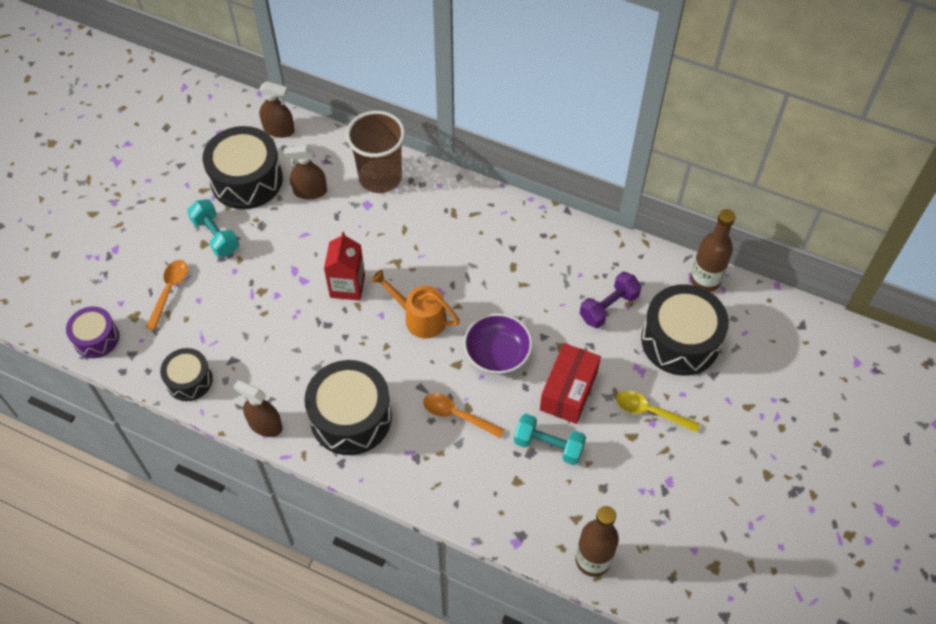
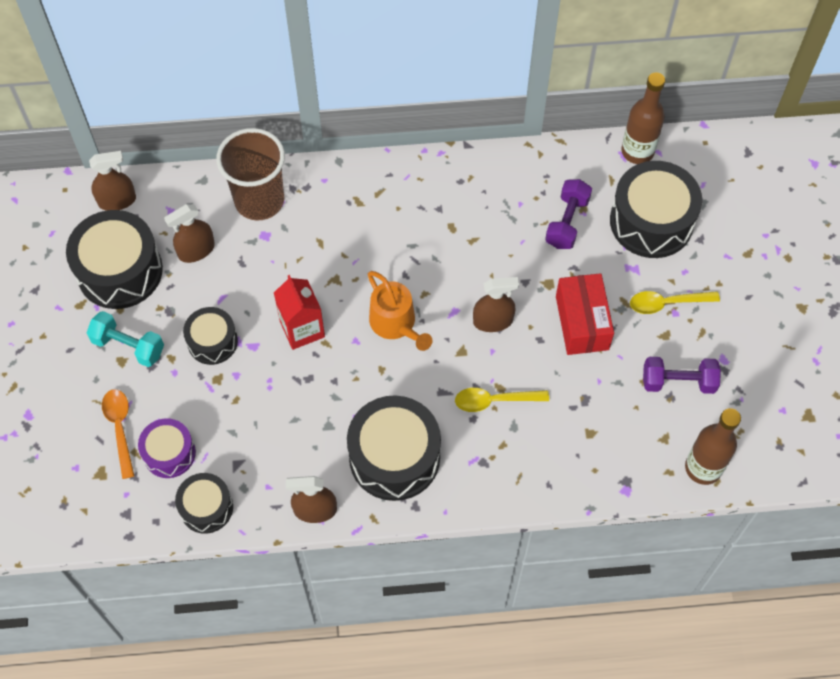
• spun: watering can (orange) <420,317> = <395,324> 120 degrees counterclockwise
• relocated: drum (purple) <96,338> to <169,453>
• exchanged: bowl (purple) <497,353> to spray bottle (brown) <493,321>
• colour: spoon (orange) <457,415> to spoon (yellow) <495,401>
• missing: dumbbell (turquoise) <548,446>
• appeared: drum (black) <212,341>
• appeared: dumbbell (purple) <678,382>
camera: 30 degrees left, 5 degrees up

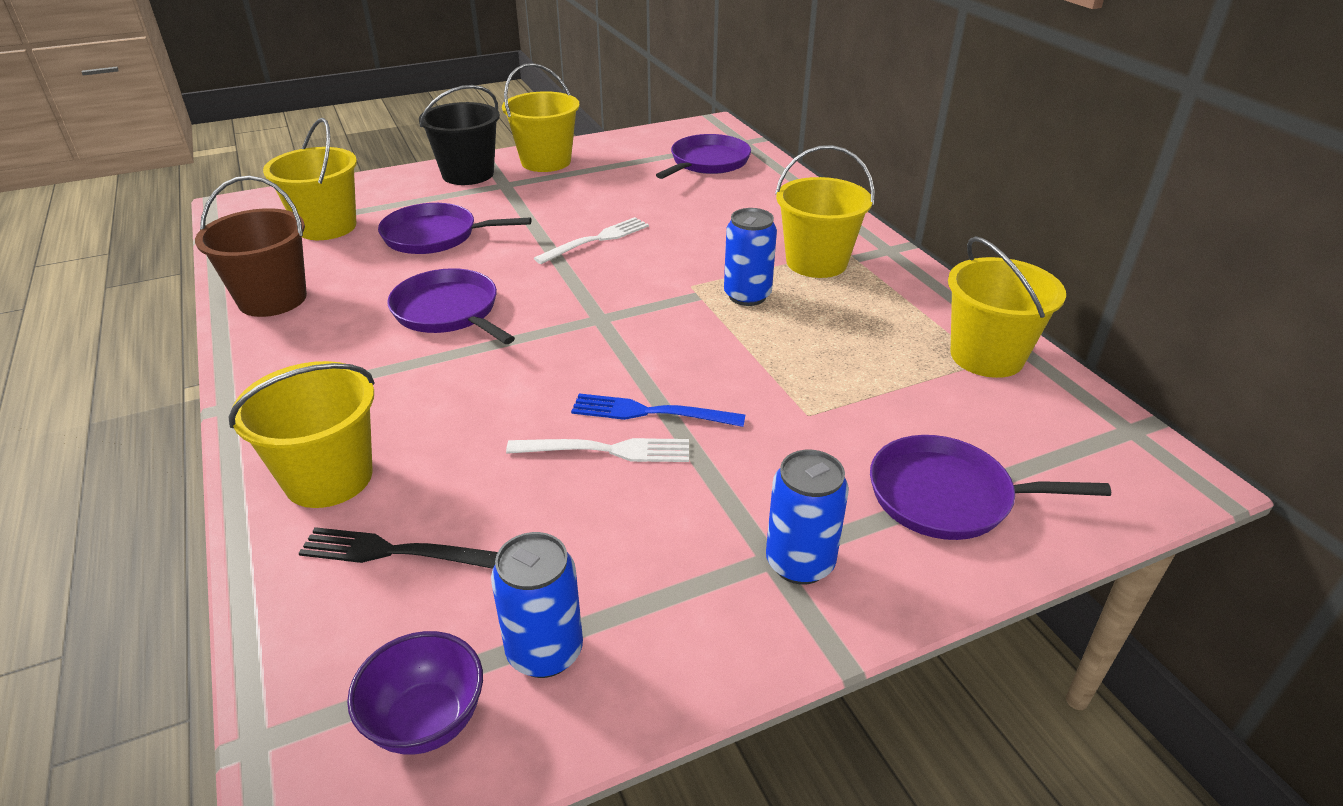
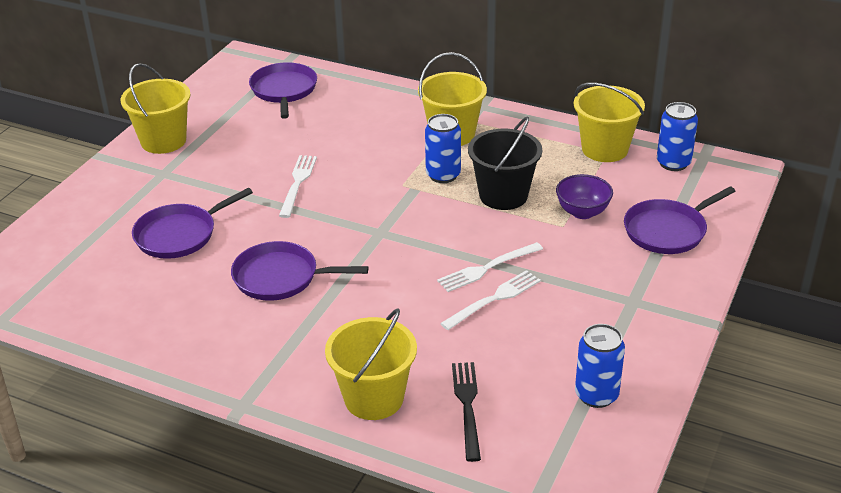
• relocated: bucket (black) <468,174> to <503,195>
• missing: bucket (yellow) <327,227>
• missing: bucket (brown) <272,299>
• colour: fork (blue) <649,412> to fork (white) <486,269>
• relocated: can (blue) <800,563> to <673,163>
• spun: fork (black) <393,552> = <467,405> 120 degrees clockwise
• relocated: bowl (purple) <426,720> to <582,212>
camera: 40 degrees left, 0 degrees up

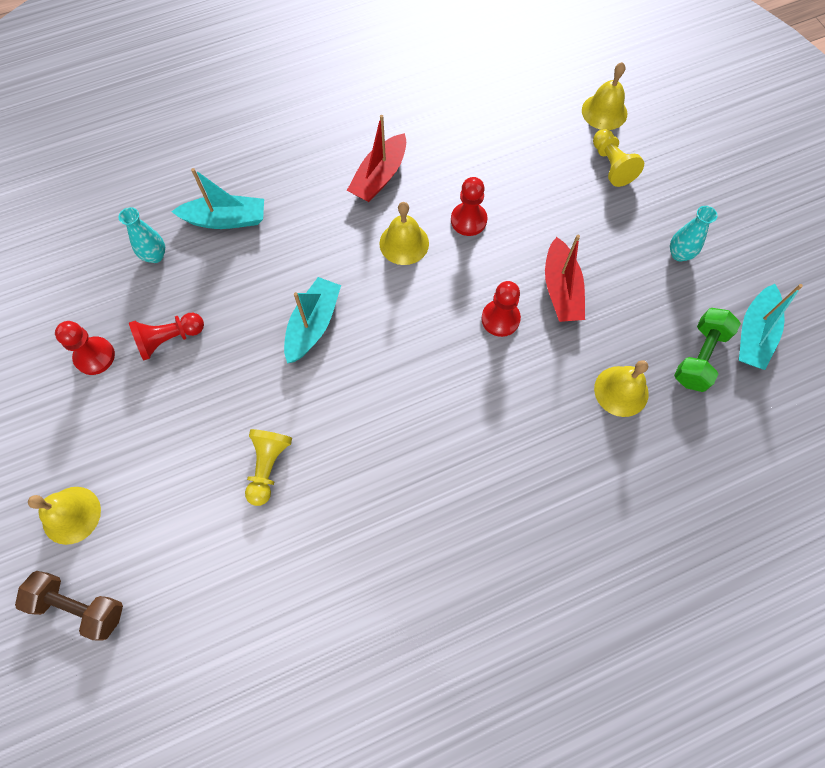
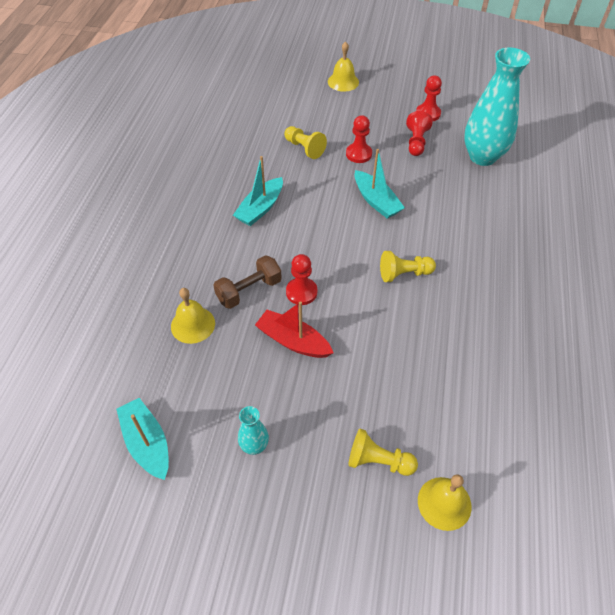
• missing: boat (red) <379,177>
• relocated: boat (turquoise) <226,219> to <260,208>
• relocated: pawn (red) <468,220> to <358,154>
• exchanged: bell (yellow) <404,243> to pawn (yellow) <404,274>
• size: vase (turquoise) <155,256> = <482,157> x2.24
• missing: dumbbell (green) <699,357>
• relocated: dumbbell (brown) <79,606> to <249,290>
camera: 125 degrees right, 15 degrees down

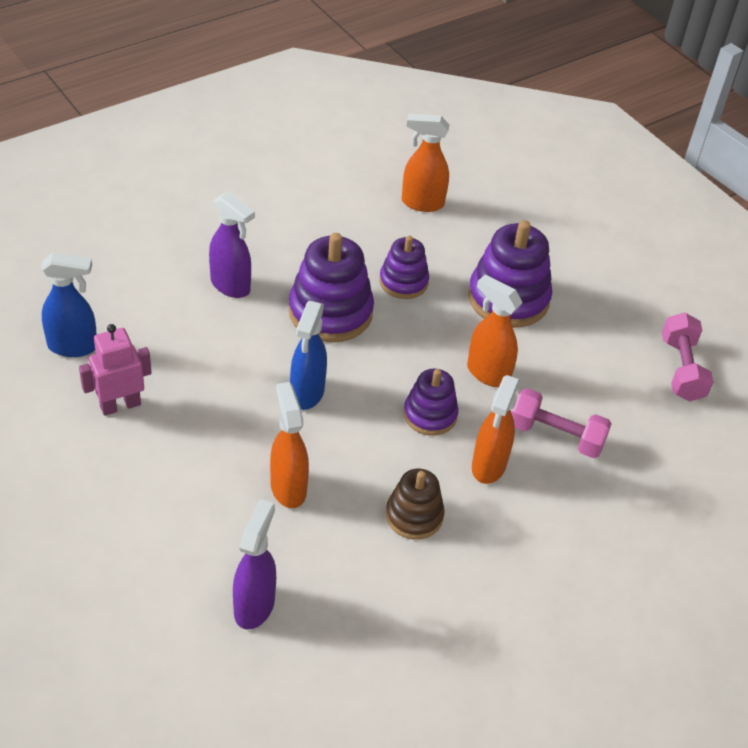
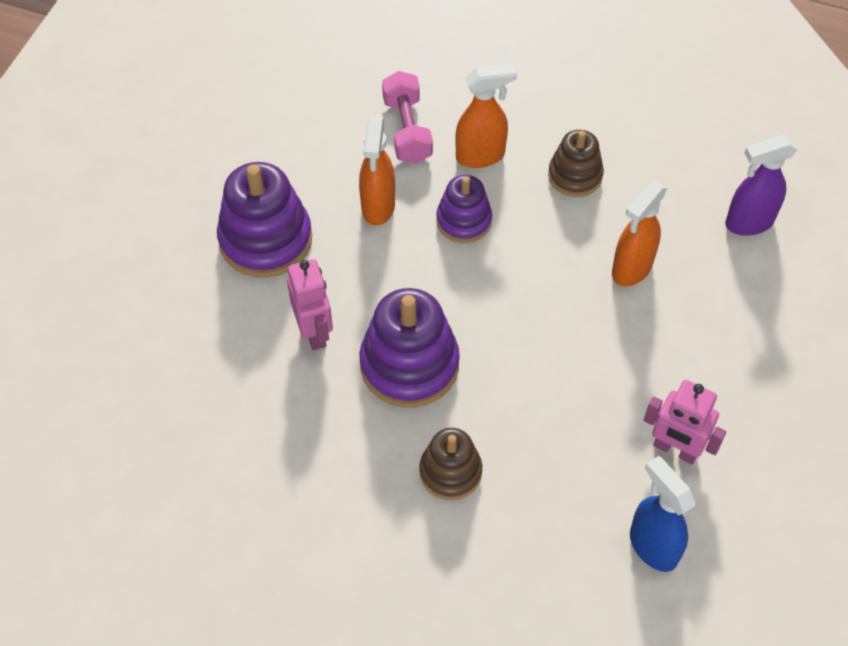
• missing: spray bottle (orange) <421,203>
• exchanged: spray bottle (purple) <231,286> to stacking toy (brown) <450,472>
• exchanged: stacking toy (purple) <403,282> to robot (pink) <314,332>
• missing: spray bottle (blue) <307,393>
• missing: dumbbell (pink) <681,369>
camera: 120 degrees left, 10 degrees up

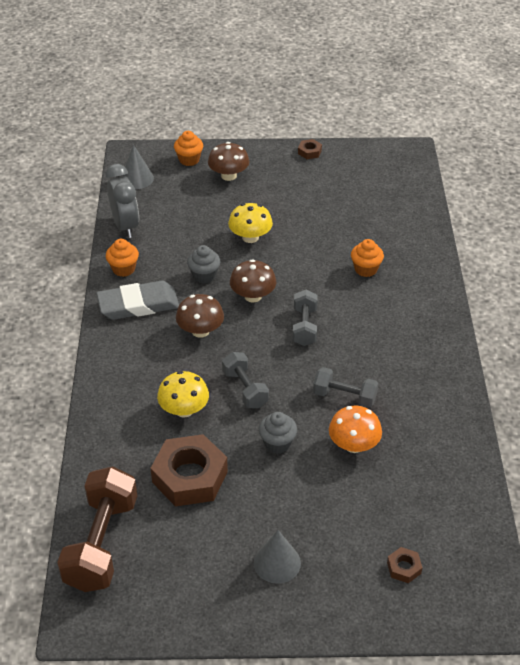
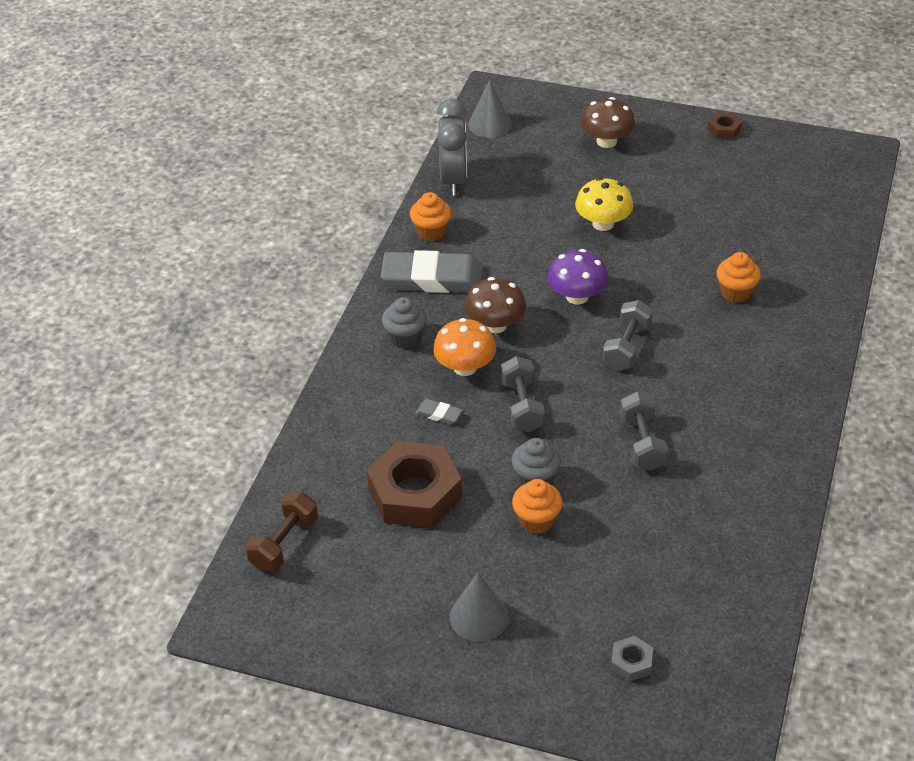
• relocated: cupcake (orange) <189,160> to <537,520>
• relocated: cupcake (grey) <204,276> to <405,338>
• colour: mushroom (brown) <253,296> to mushroom (purple) <577,296>
• spun: dumbbell (grey) <344,396> = <642,443> 45 degrees clockwise
• exchanged: mushroom (yellow) <184,410> to eraser (grey) <438,414>
• relocated: mushroom (orange) <354,445> to <465,367>
• size: dumbbell (brown) <101,543> = <284,543> x0.58
• colour: nut (brown) <404,567> to nut (grey) <631,662>
camera: 20 degrees right, 0 degrees up

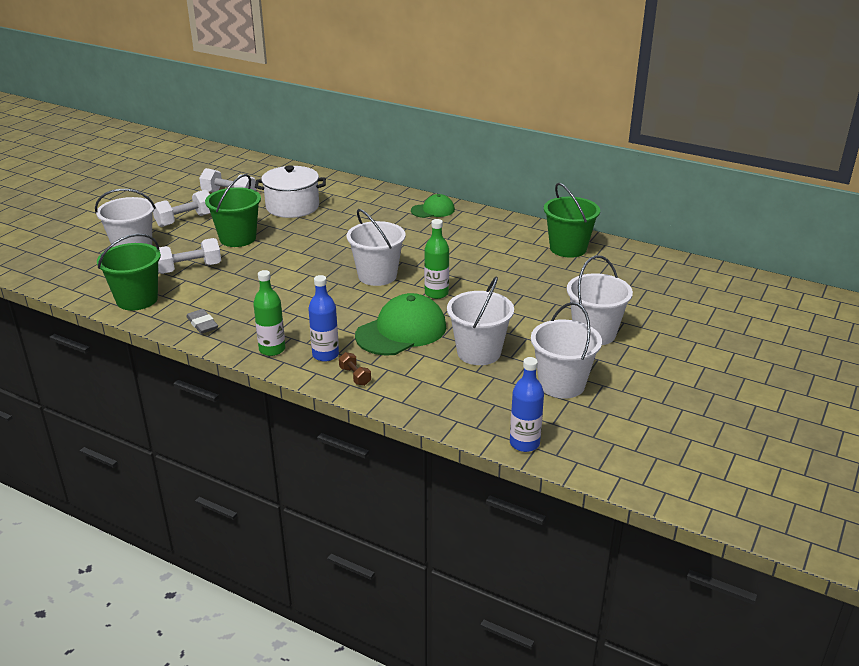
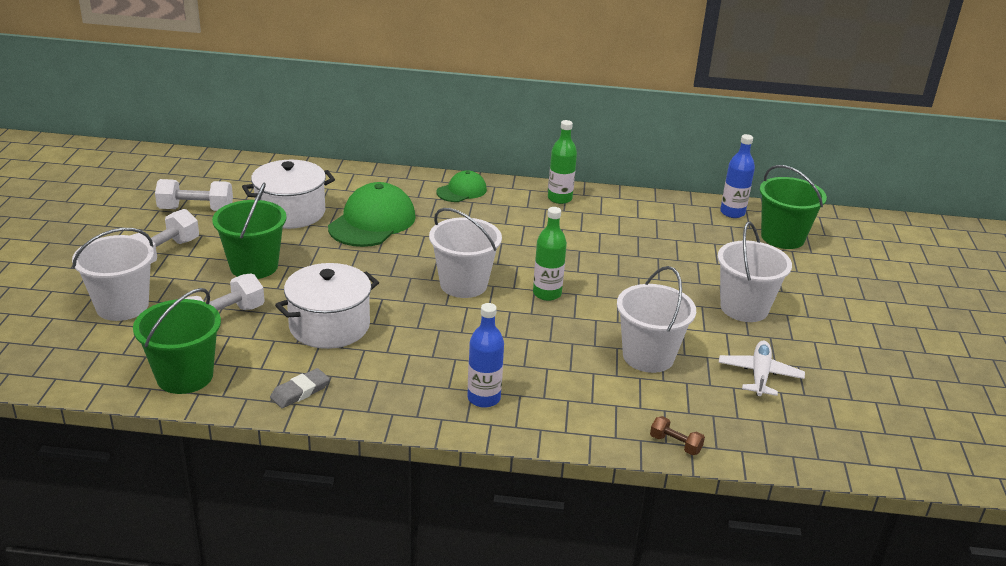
• relocated: bucket (green) <568,248> to <782,237>
• relocated: bottle (green) <272,349> to <559,198>
• relocated: cap (green) <401,331> to <372,222>
• exchanged: bucket (white) <561,384> to plane (white) <759,375>
• spun: eraser (grey) <202,324> = <300,391> 75 degrees counterclockwise
• relocated: dumbbell (brown) <355,376> to <675,444>
• relocated: bottle (blue) <524,443> to <732,213>
• appeared: pot (white) <329,326>
camera: 25 degrees left, 0 degrees up

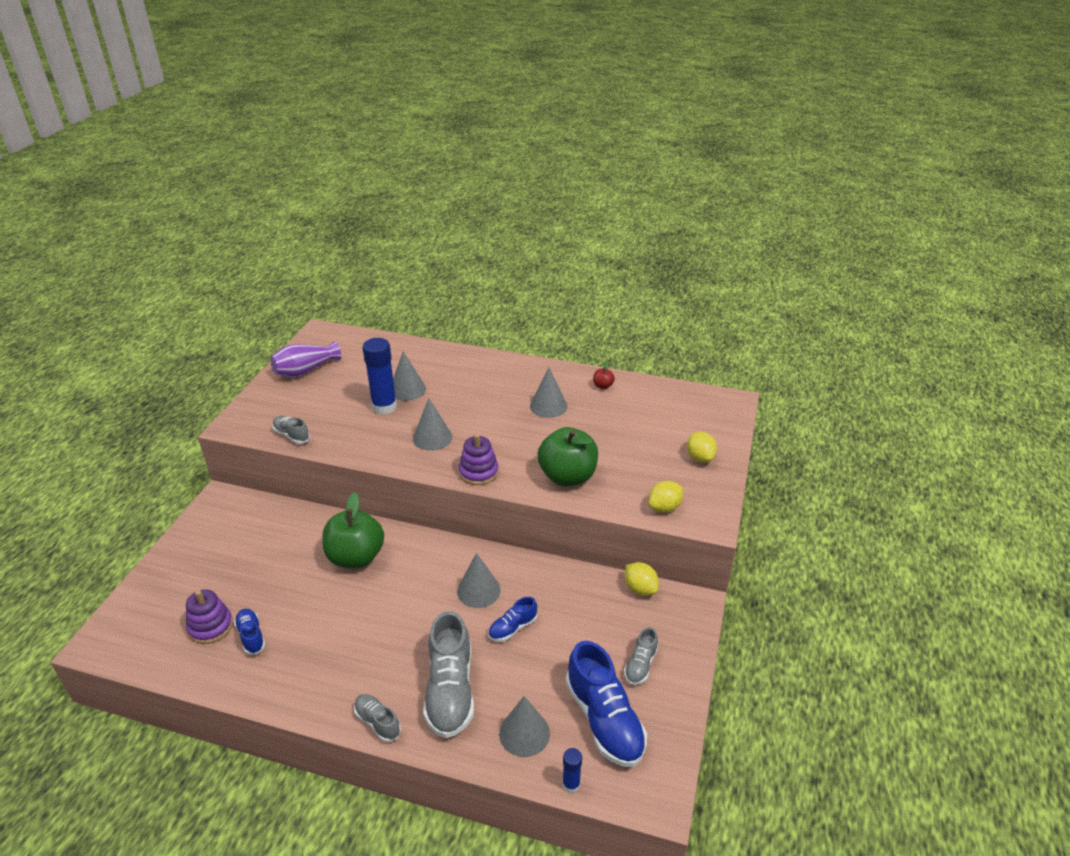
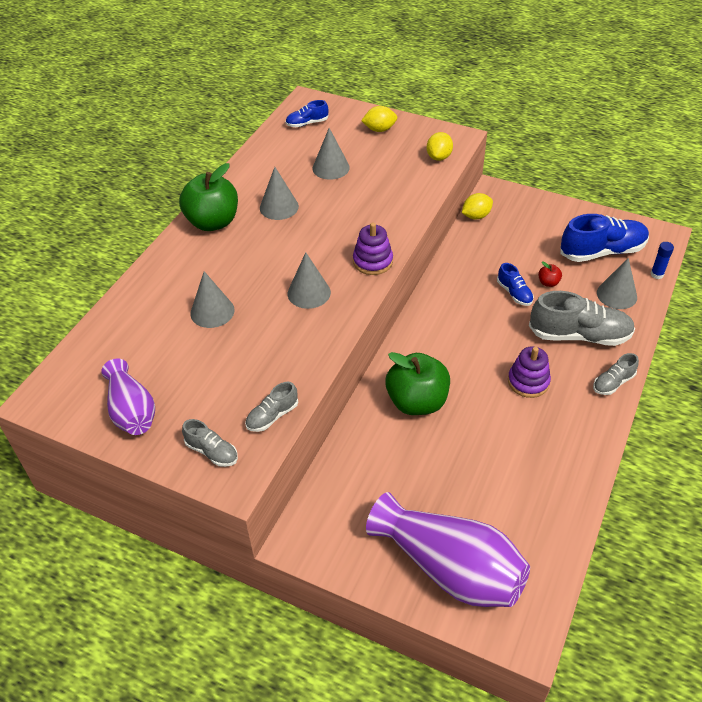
• missing: glue stick (blue) <384,406>
• relocated: apple (red) <603,386> to <548,283>
• relocated: apple (green) <567,476> to <213,222>
• spun: lemon (yellow) <664,507> = <439,157> 45 degrees clockwise
• relocated: cone (grey) <478,590> to <331,168>
• relocated: stacking toy (purple) <211,626> to <528,382>
• relocated: shoe (blue) <251,636> to <307,123>
• relocated: shoe (grey) <640,665> to <212,452>
• appeared: vase (purple) <450,567>
camera: 80 degrees left, 10 degrees up

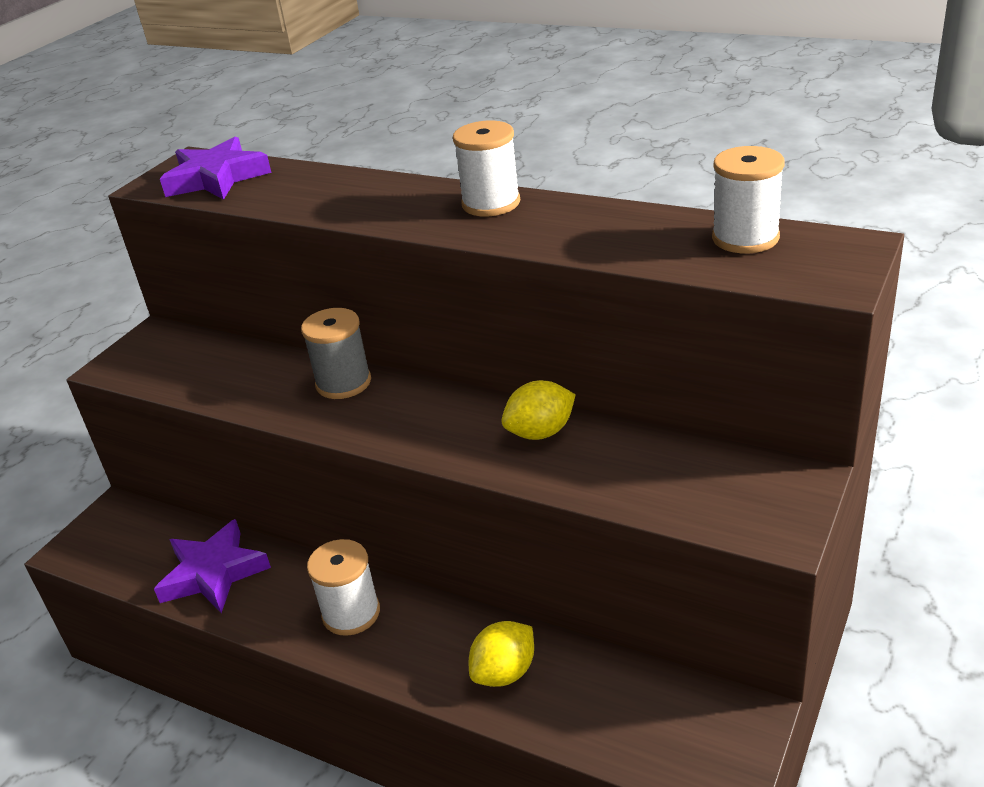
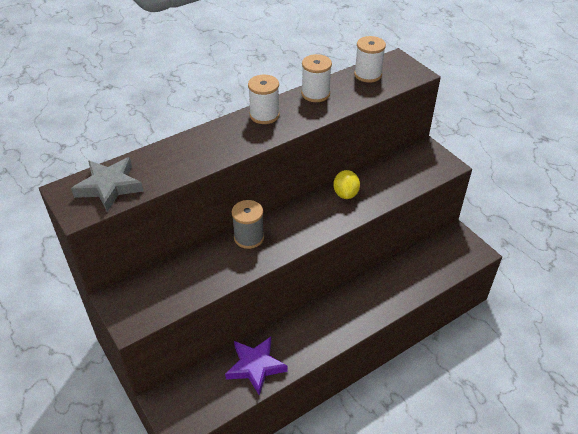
• colour: star (purple) <217,178> to star (grey) <109,187>
• relocated: spool (white) <351,613> to <315,94>
• missing: lemon (yellow) <504,672>
camera: 65 degrees left, 10 degrees up

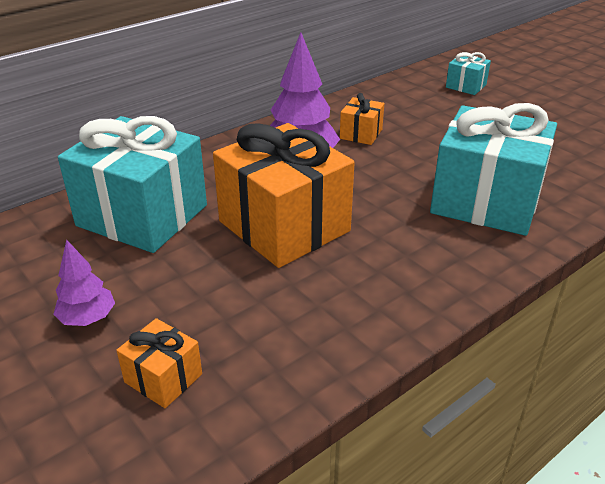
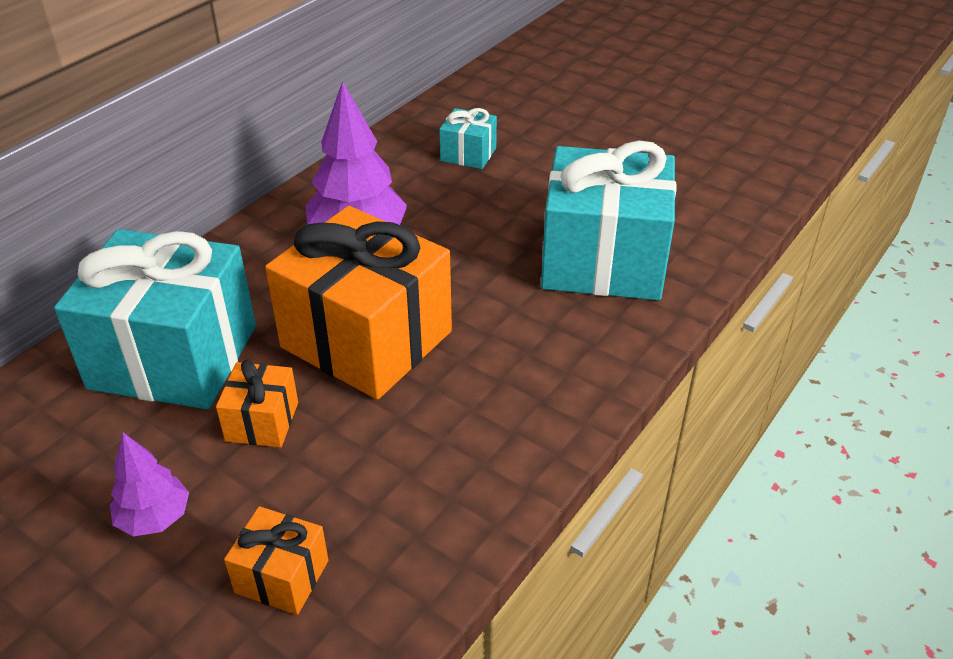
• relocated: gift (turquoise) <466,86> to <468,154>
• relocated: gift (orange) <361,134> to <262,421>
camera: 15 degrees left, 5 degrees up

